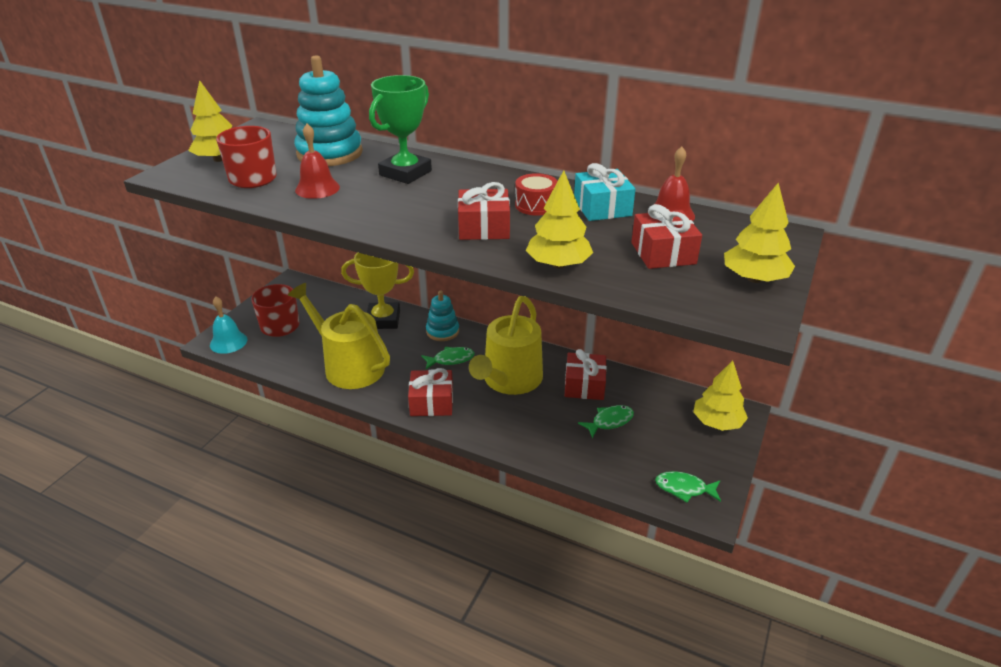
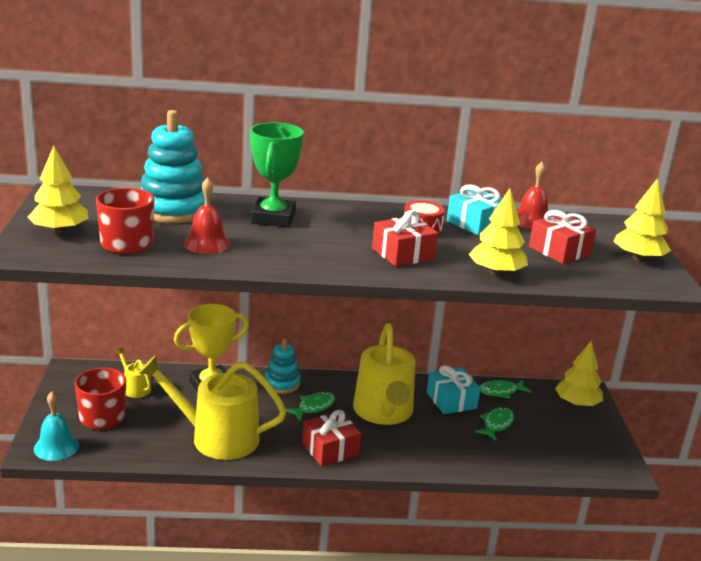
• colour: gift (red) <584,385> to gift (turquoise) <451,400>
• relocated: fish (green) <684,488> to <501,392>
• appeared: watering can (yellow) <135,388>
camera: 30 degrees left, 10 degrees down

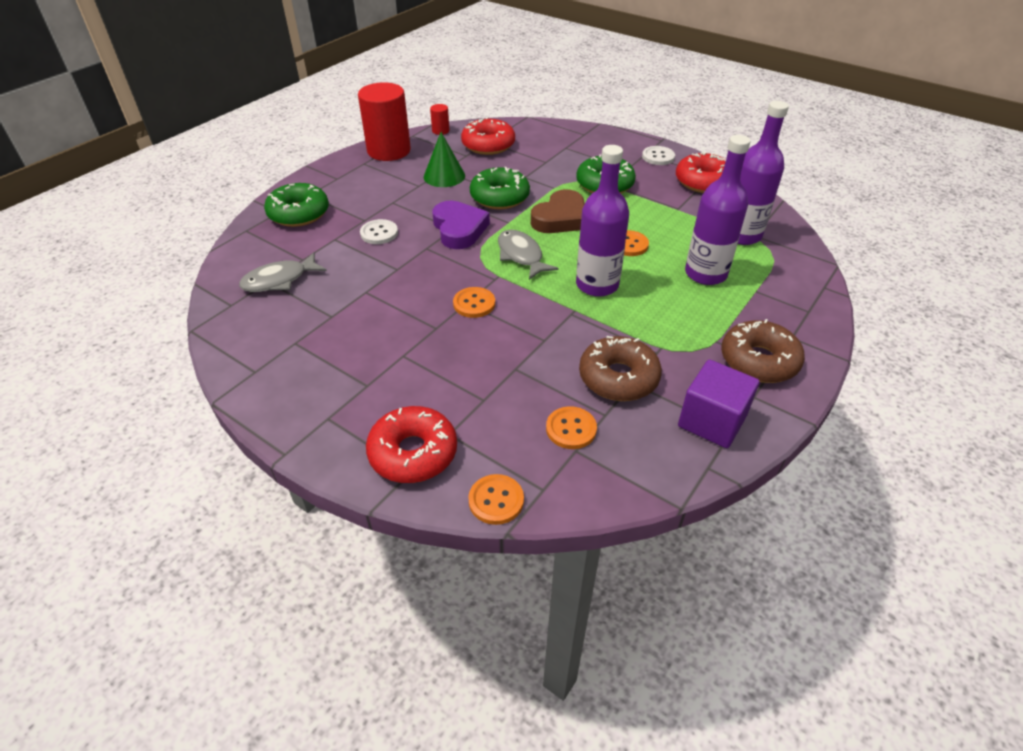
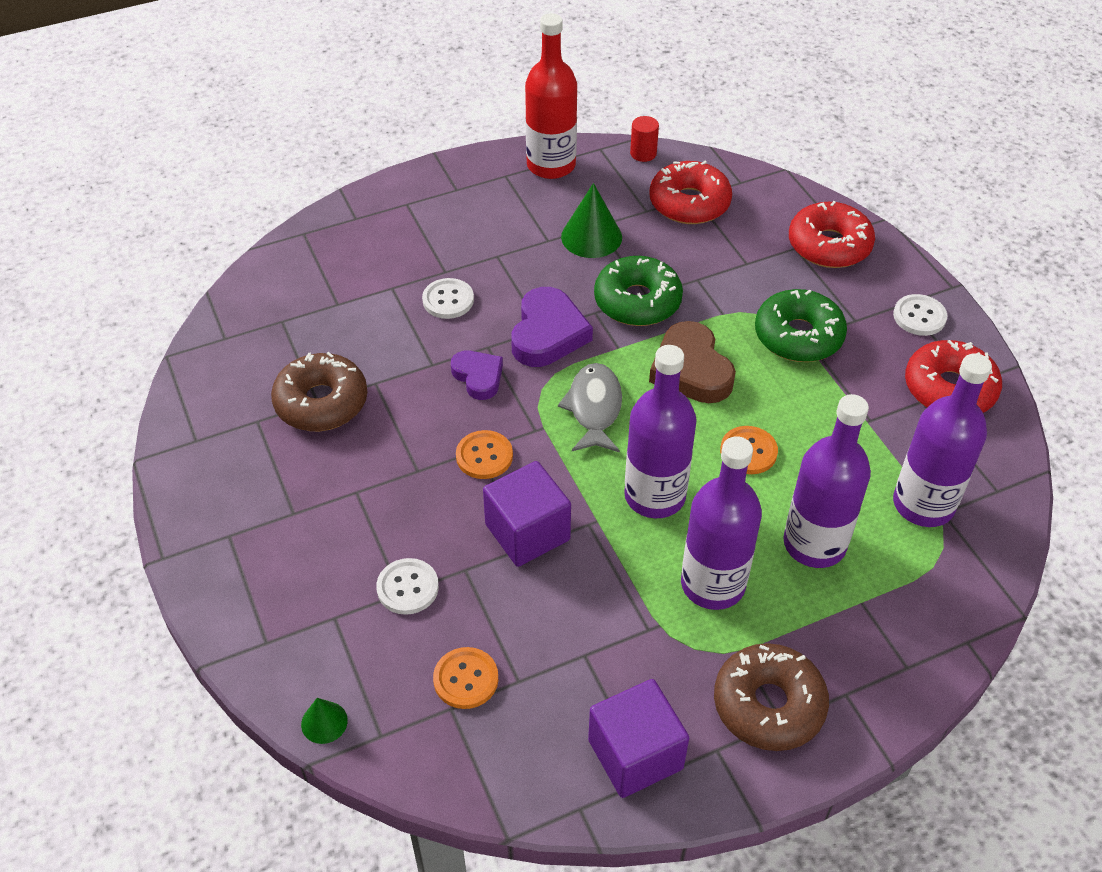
• exchanged: cylinder (red) <389,151> to bottle (red) <551,165>
• missing: donut (green) <299,213>
• spun: heart (brown) <560,218> = <691,369> 90 degrees clockwise
• missing: fish (grey) <279,280>
• relocated: donut (brown) <618,377> to <321,402>
• relocated: donut (red) <413,453> to <829,245>
• exchanged: button (orange) <496,500> to cone (green) <324,722>
• appeared: heart (purple) <478,377>
• appeared: bottle (purple) <713,584>
• appeared: cube (purple) <527,532>
• appeared: button (white) <407,588>
camera: 30 degrees right, 5 degrees up

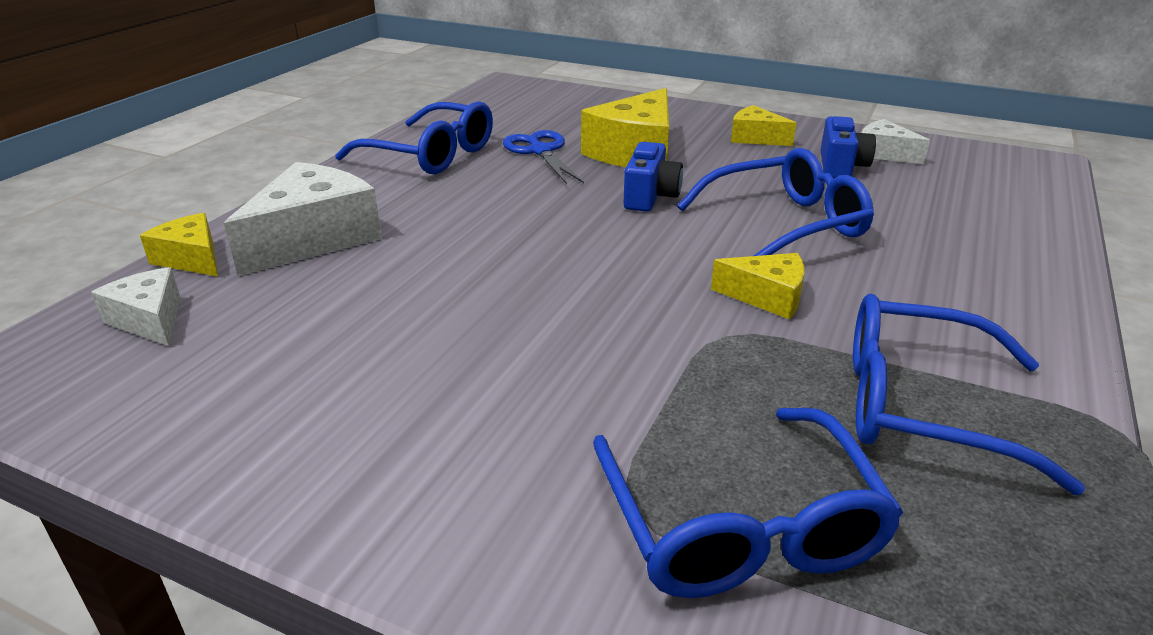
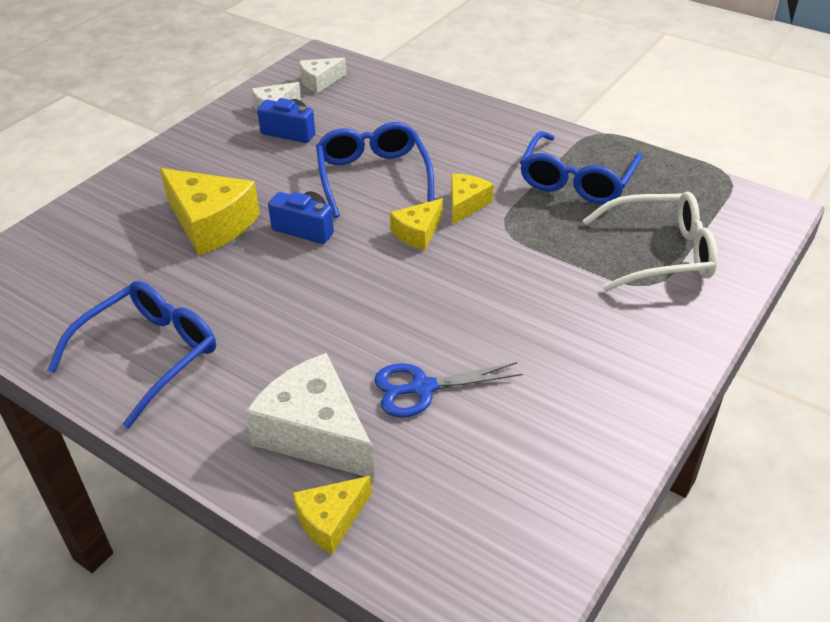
• relocated: cheese (yellow) <755,138> to <418,233>
• relocated: scissors (blue) <540,151> to <422,388>
• relocated: cheese (white) <150,320> to <320,81>
• colour: glasses (blue) <739,524> to glasses (white) <659,253>
camera: 80 degrees left, 10 degrees up

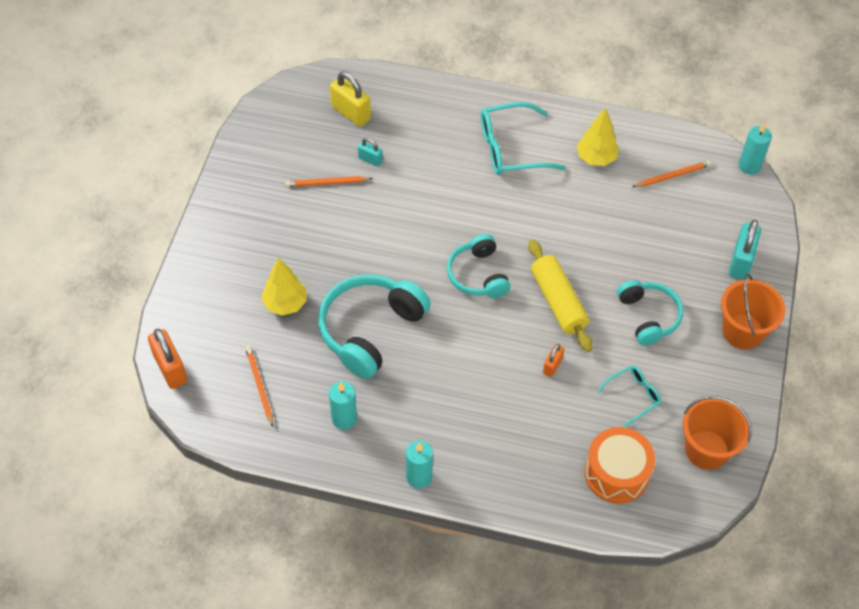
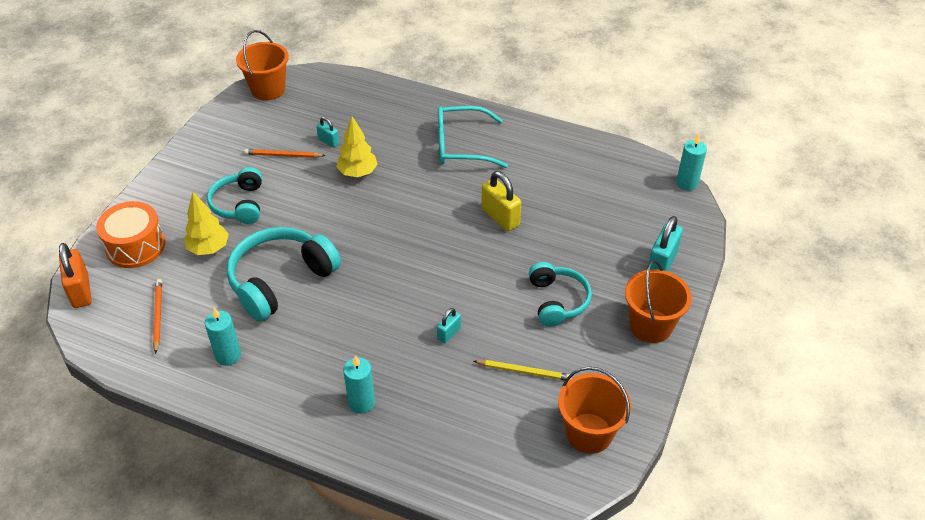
• relocated: padlock (yellow) <351,113> to <500,217>
• relocated: tree (yellow) <596,158> to <357,173>
• missing: pencil (orange) <672,176>
• relocated: headphones (turquoise) <478,275> to <239,204>
• missing: rolling pin (yellow) <558,301>
• colour: padlock (orange) <552,366> to padlock (turquoise) <449,333>
• exchanged: glasses (turquoise) <633,396> to pencil (yellow) <524,371>
• relocated: drum (orange) <616,473> to <135,246>
• relocated: candle (turquoise) <419,477> to <361,402>
• appeared: bucket (orange) <268,89>
camera: 10 degrees right, 10 degrees down

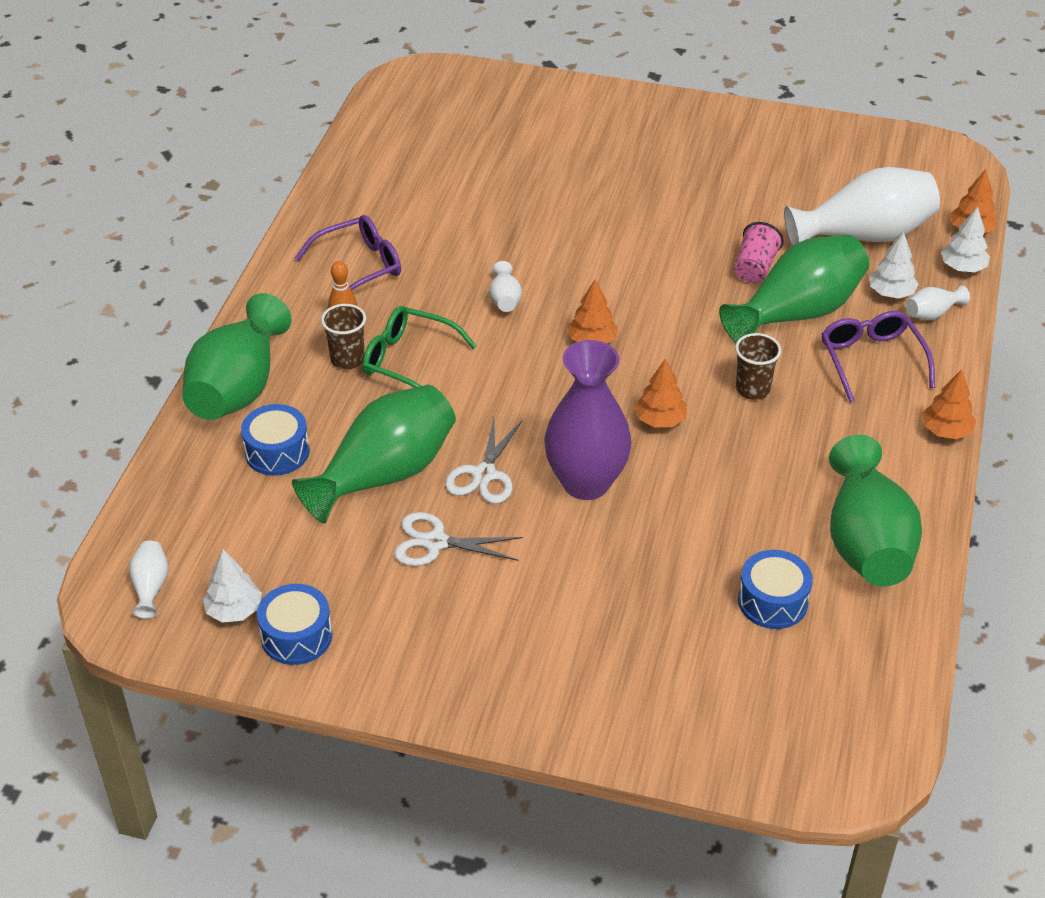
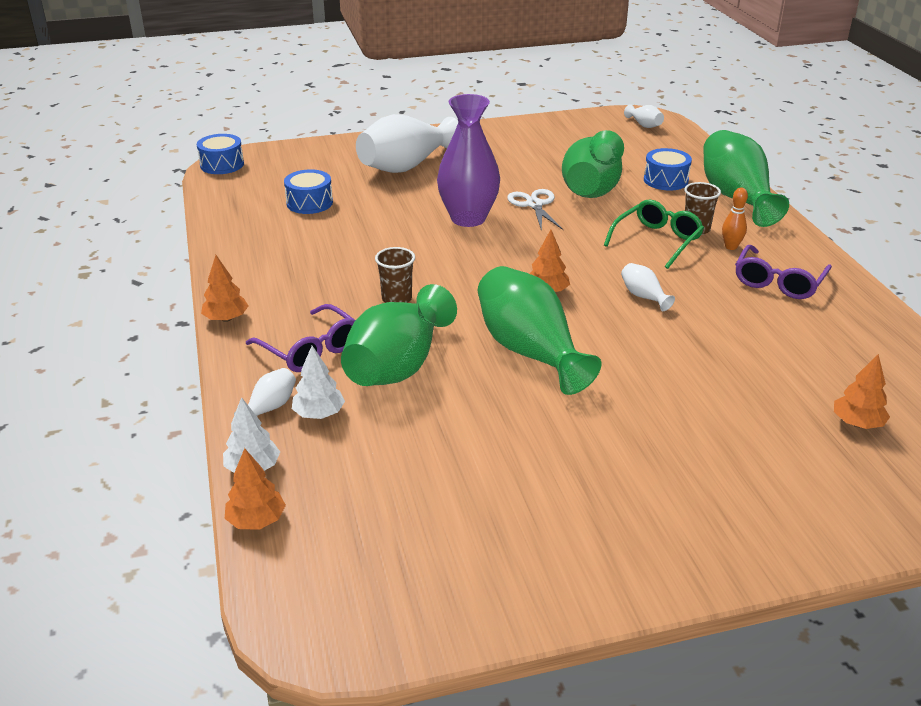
• relocated: vase (white) <863,235> to <406,166>
• missing: cup (pink) <755,268>
• spun: glasses (green) <408,361> = <657,241> 45 degrees counterclockwise
• relocated: tree (orange) <660,420> to <857,423>
• relocated: vase (green) <866,542> to <530,352>
• missing: scissors (white) <435,542>
• missing: tree (white) <234,610>
• relocated: drum (blue) <296,636> to <222,165>
camera: 150 degrees right, 10 degrees down

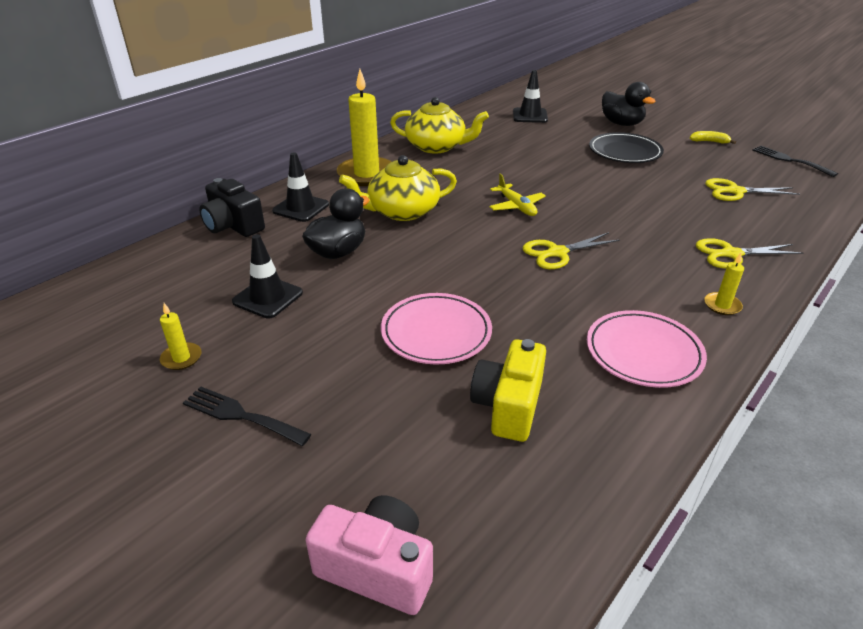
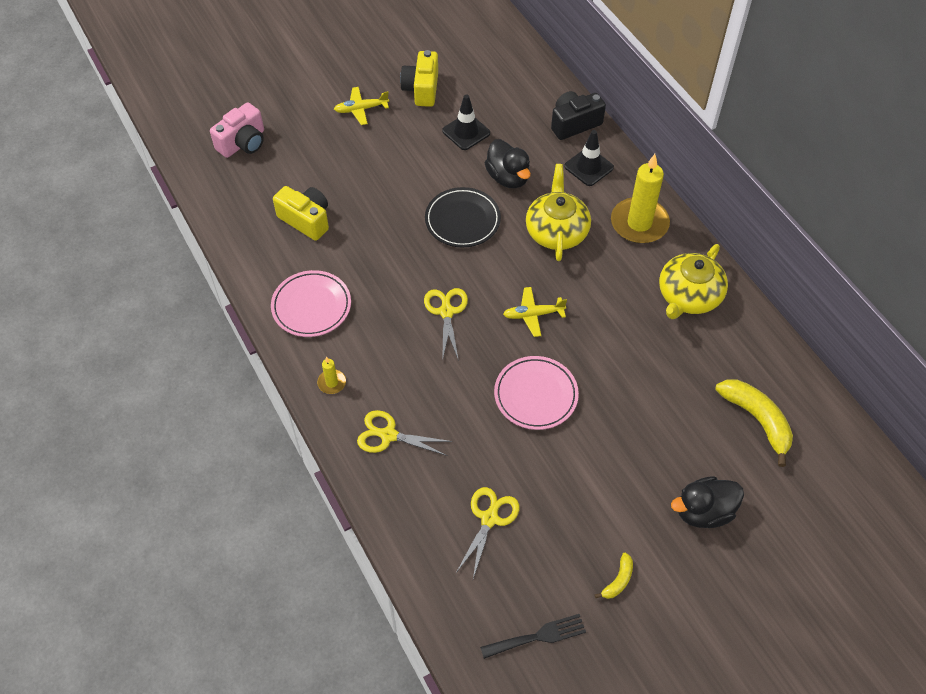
• exchanged: traffic cone (black) <530,116> to banana (yellow) <757,420>
• relocated: plate (black) <624,152> to <462,220>
• spun: scissors (yellow) <731,254> = <388,435> 90 degrees counterclockwise
• relocated: plate (pink) <436,333> to <535,395>
• exchanged: candle (yellow) <181,358> to camera (yellow) <422,89>
• exchanged: fork (black) <241,415> to plane (yellow) <361,109>
camera: 110 degrees right, 20 degrees up

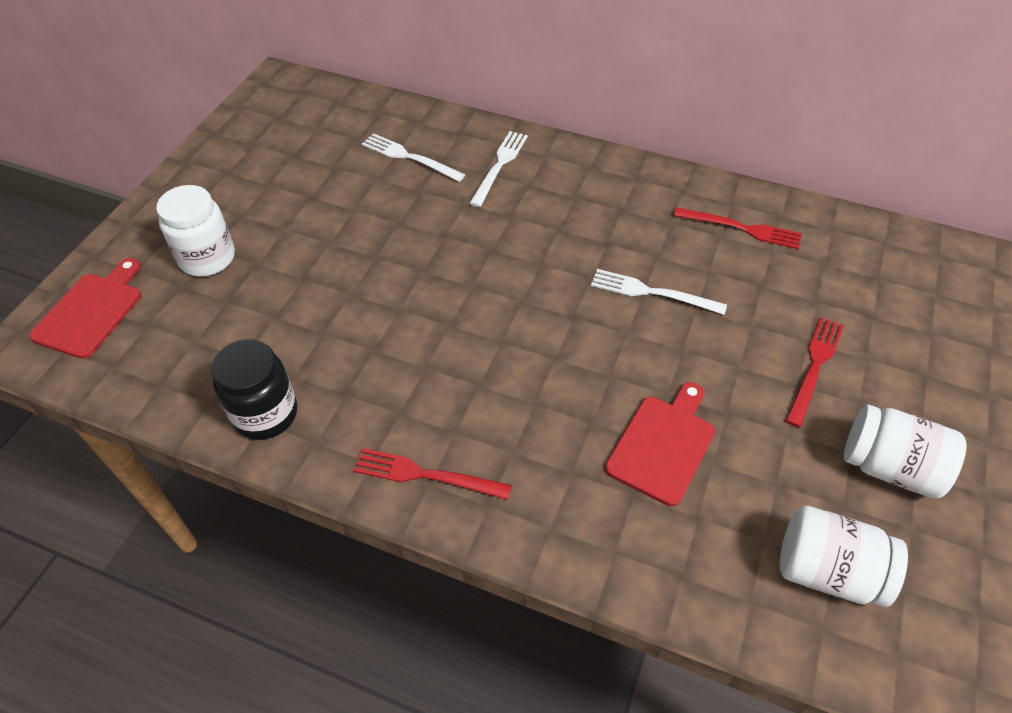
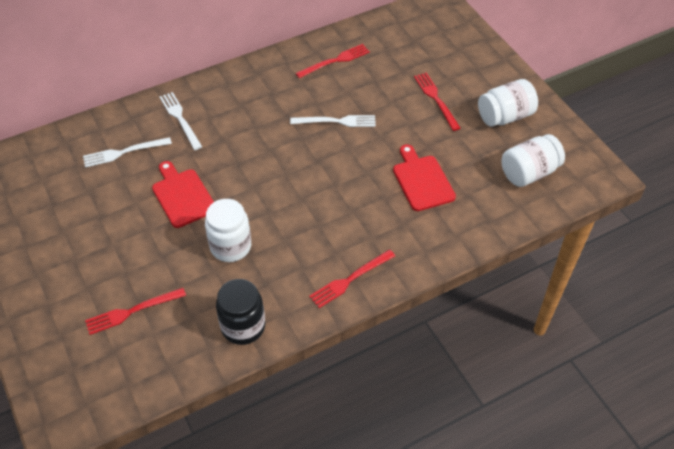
• relocated: jar (white) <207,258> to <230,246>
• relocated: cutting board (red) <91,311> to <182,196>
• spun: fork (white) <652,292> = <336,121> 150 degrees counterclockwise
• appeared: fork (red) <132,311>
camera: 50 degrees left, 0 degrees up

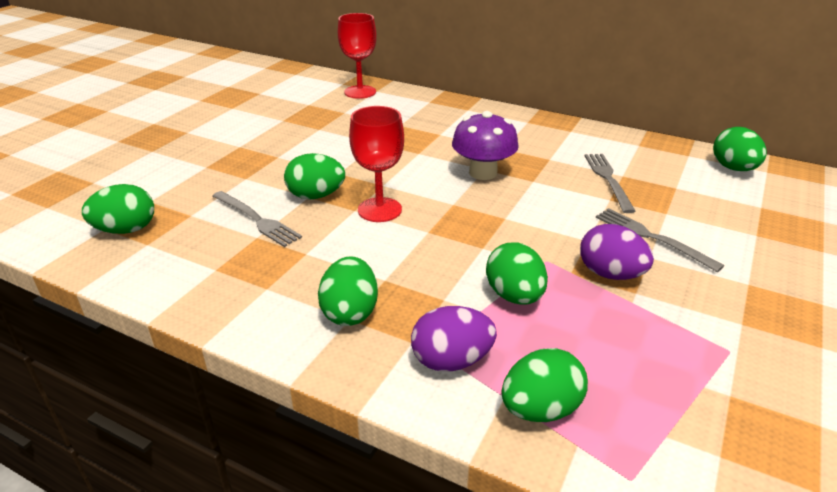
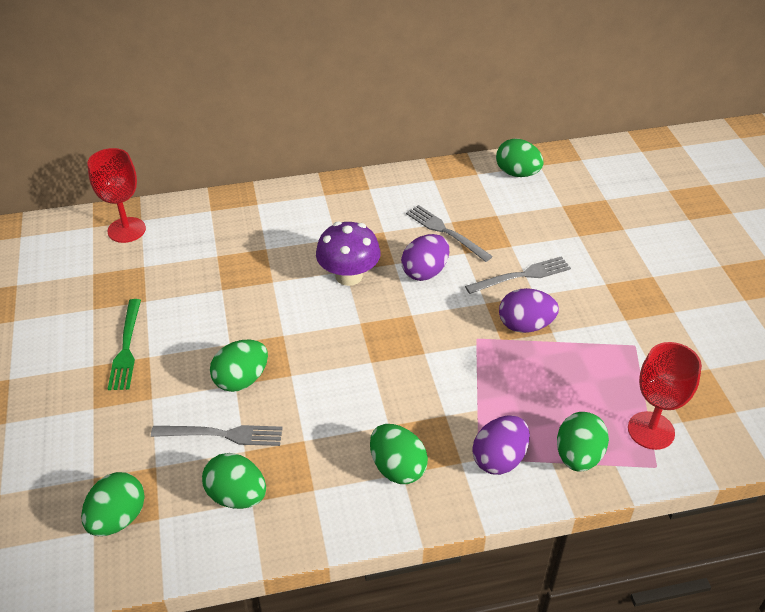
• relocated: goblet (red) <379,210> to <651,430>
• spun: fork (grey) <651,237> = <522,276> 150 degrees clockwise
• relocated: egg (green) <514,296> to <237,496>
• appeared: egg (purple) <425,272>
• appeared: fork (green) <126,348>
camera: 40 degrees left, 10 degrees up

